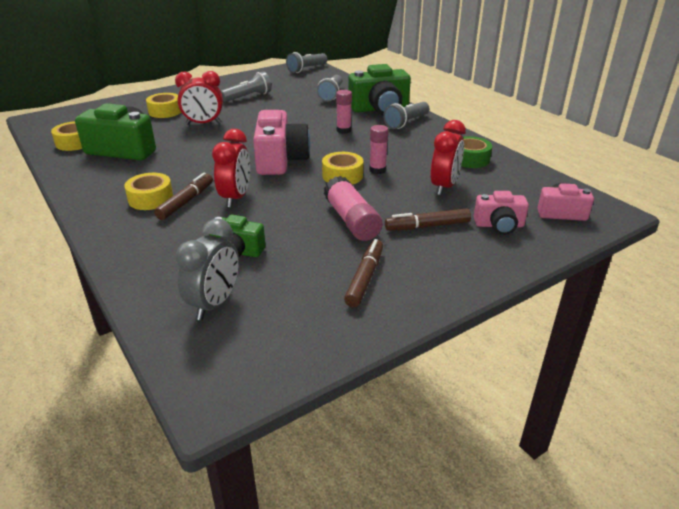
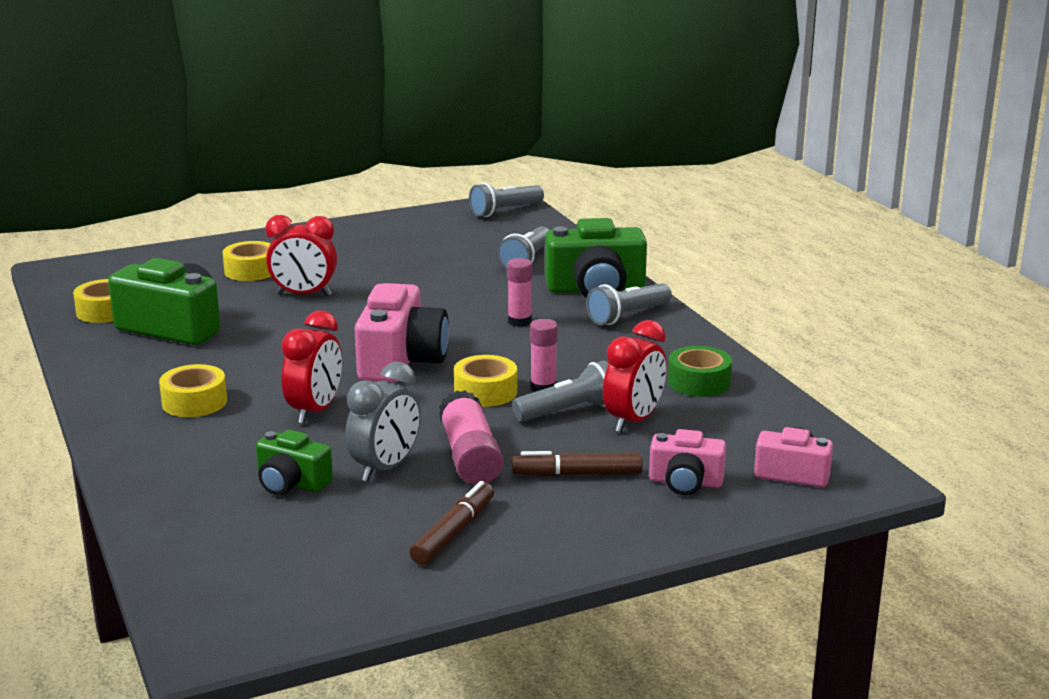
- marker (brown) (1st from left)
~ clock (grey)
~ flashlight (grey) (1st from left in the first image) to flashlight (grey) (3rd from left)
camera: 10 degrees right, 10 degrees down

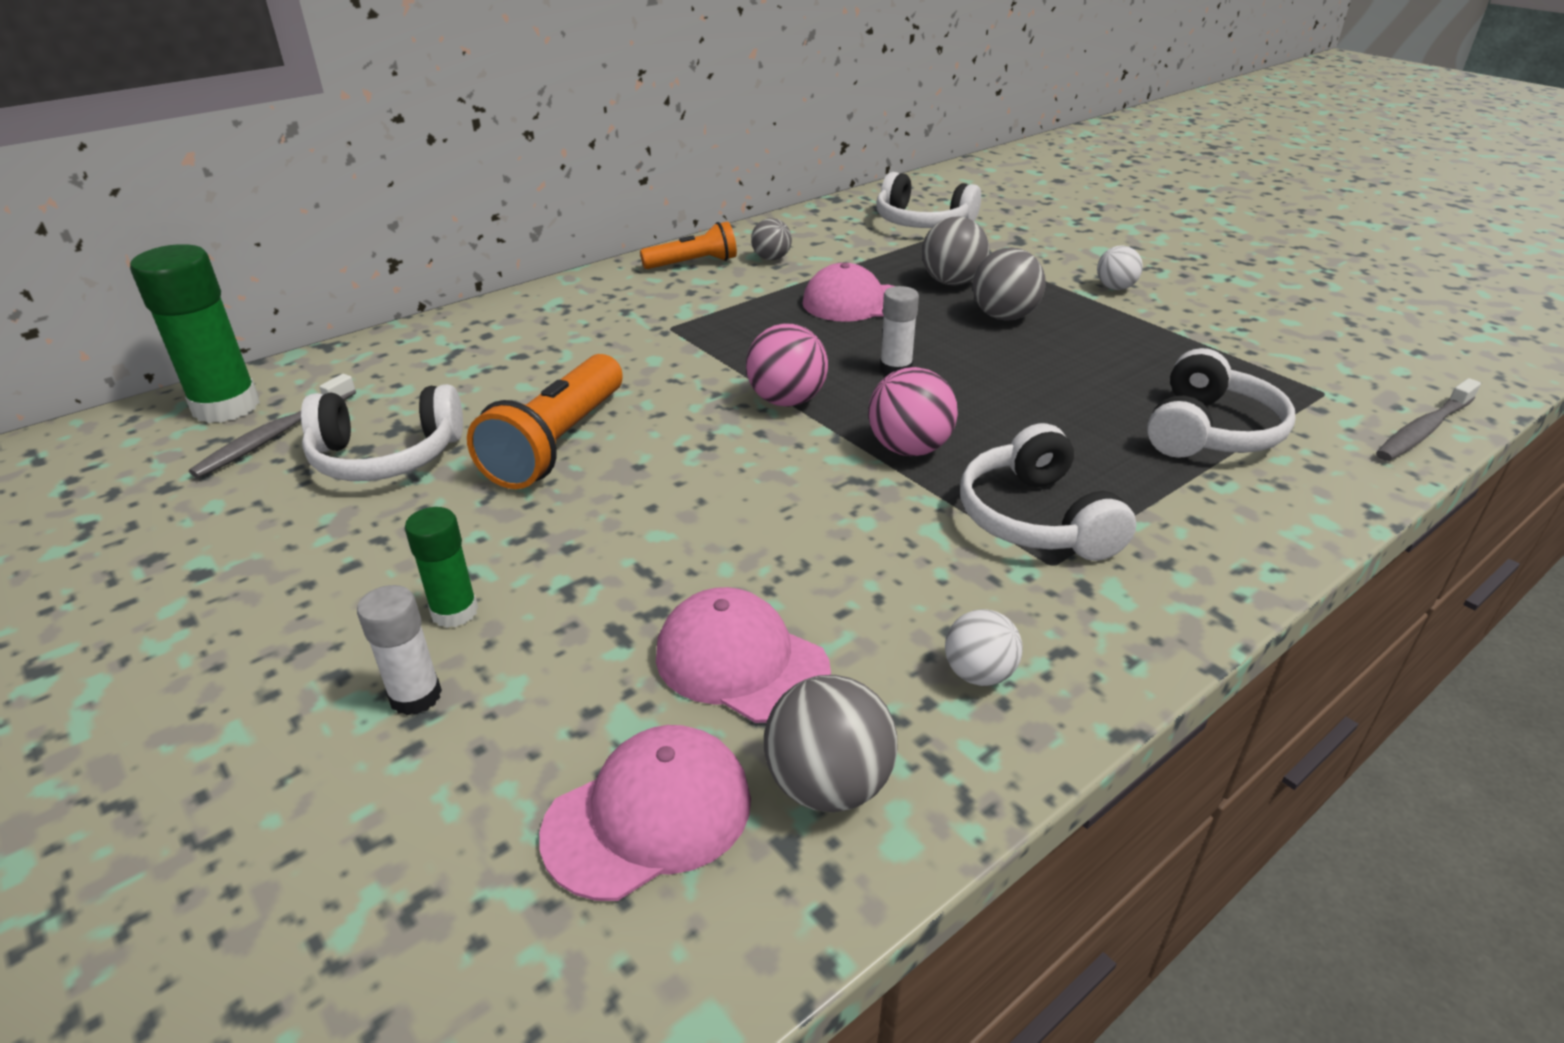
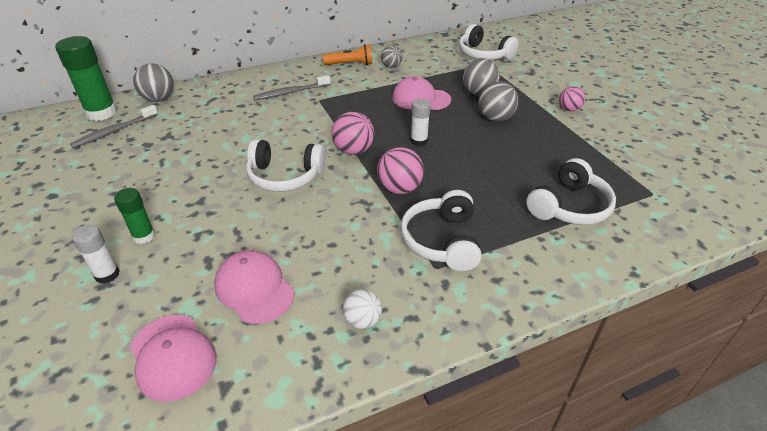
- flashlight (orange) (1st from left)
~ headphones (white) (1st from left)
~ ball (grey) (2nd from left in the first image) to ball (grey) (1st from left)
~ toothbrush (grey) (2nd from left)
~ ball (white) (2nd from left) to ball (pink) (3rd from left)
~ cap (pink) (1st from left) 75 degrees clockwise
camera: 15 degrees right, 5 degrees up

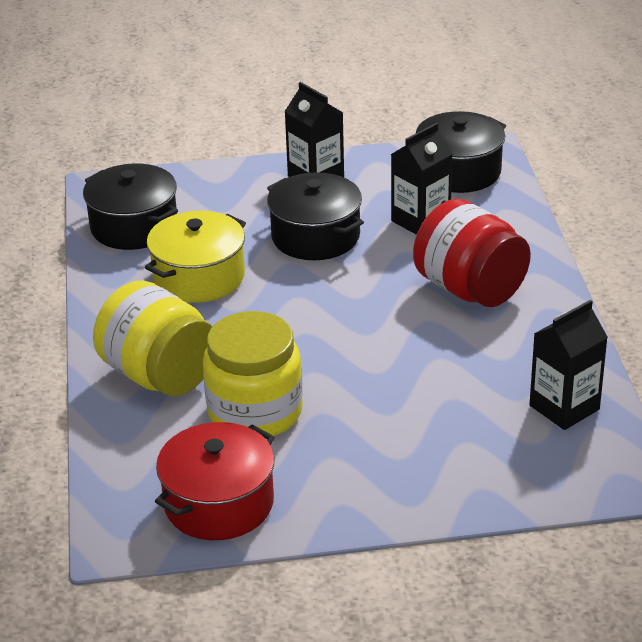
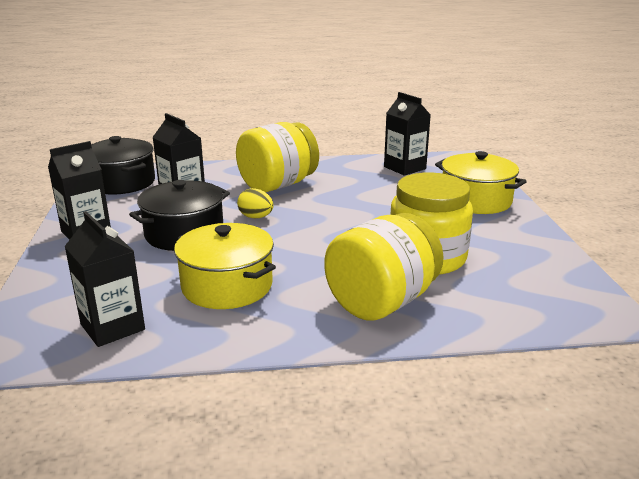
- pot (red)
+ egg (yellow)
+ pot (yellow) (2nd from left)
~ pot (black) (1st from left) to carton (black) (2nd from left)
~ jar (red) to jar (yellow) (1st from left)
camera: 90 degrees left, 10 degrees down

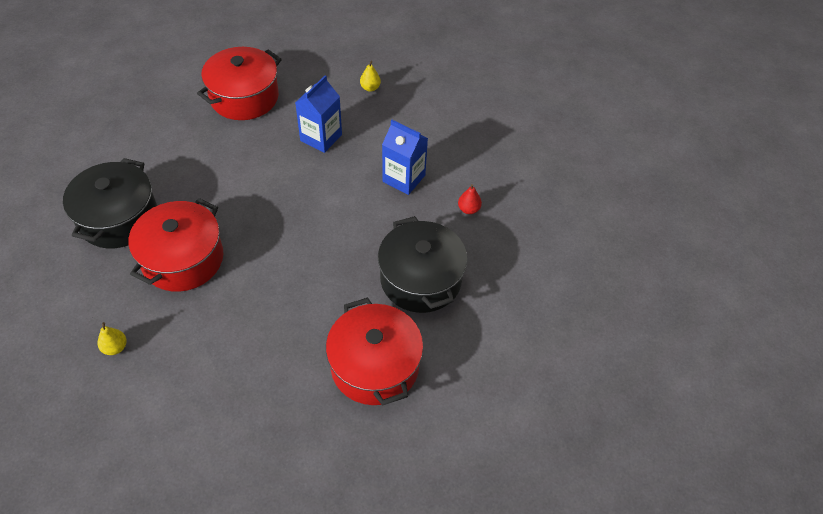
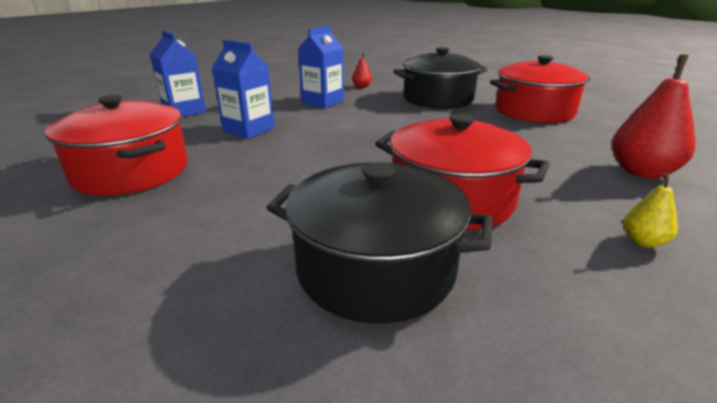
+ pear (red) (2nd from left)
~ pear (yellow) (2nd from left) to carton (blue) (1st from left)
camera: 85 degrees left, 25 degrees down

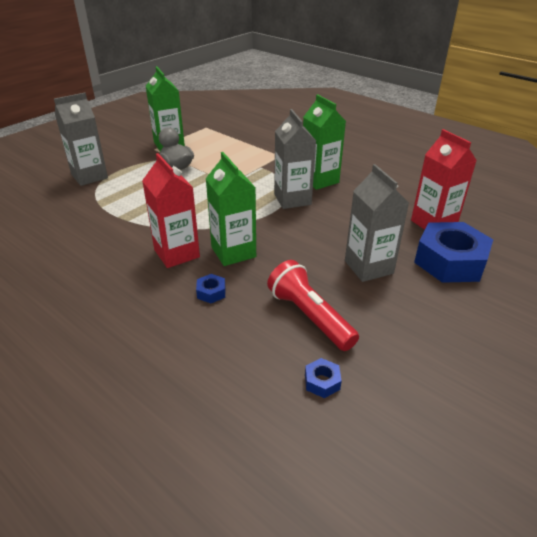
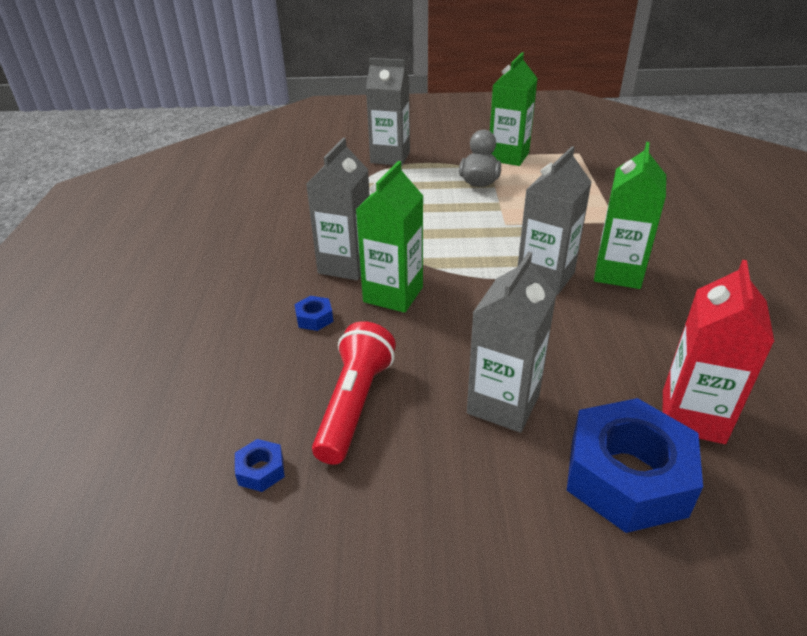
~ carton (red) (1st from left) to carton (grey) (1st from left)
camera: 50 degrees right, 0 degrees up

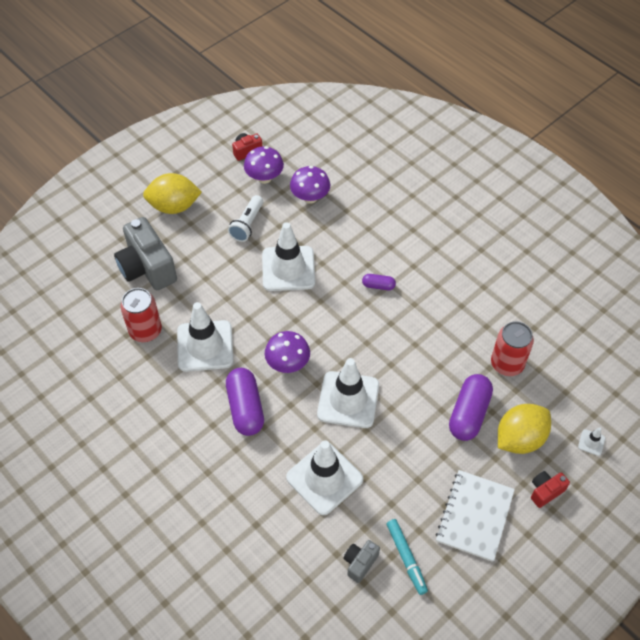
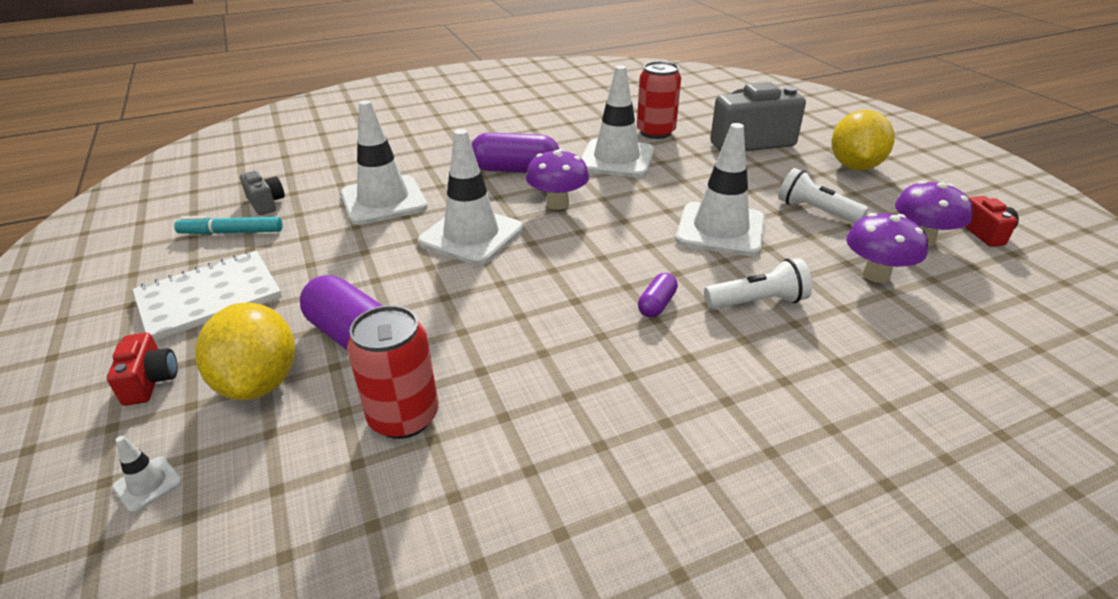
+ flashlight (white) (1st from left)
~ notebook (white) 75 degrees counterclockwise
camera: 110 degrees right, 20 degrees down

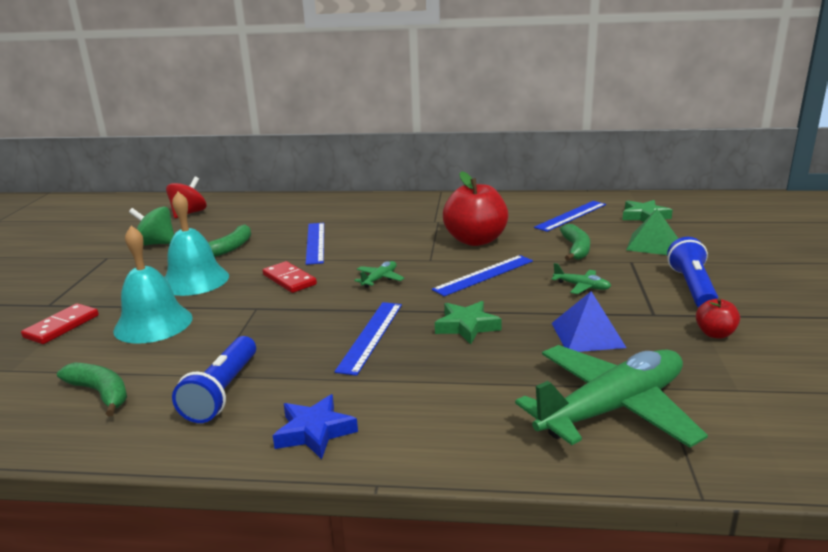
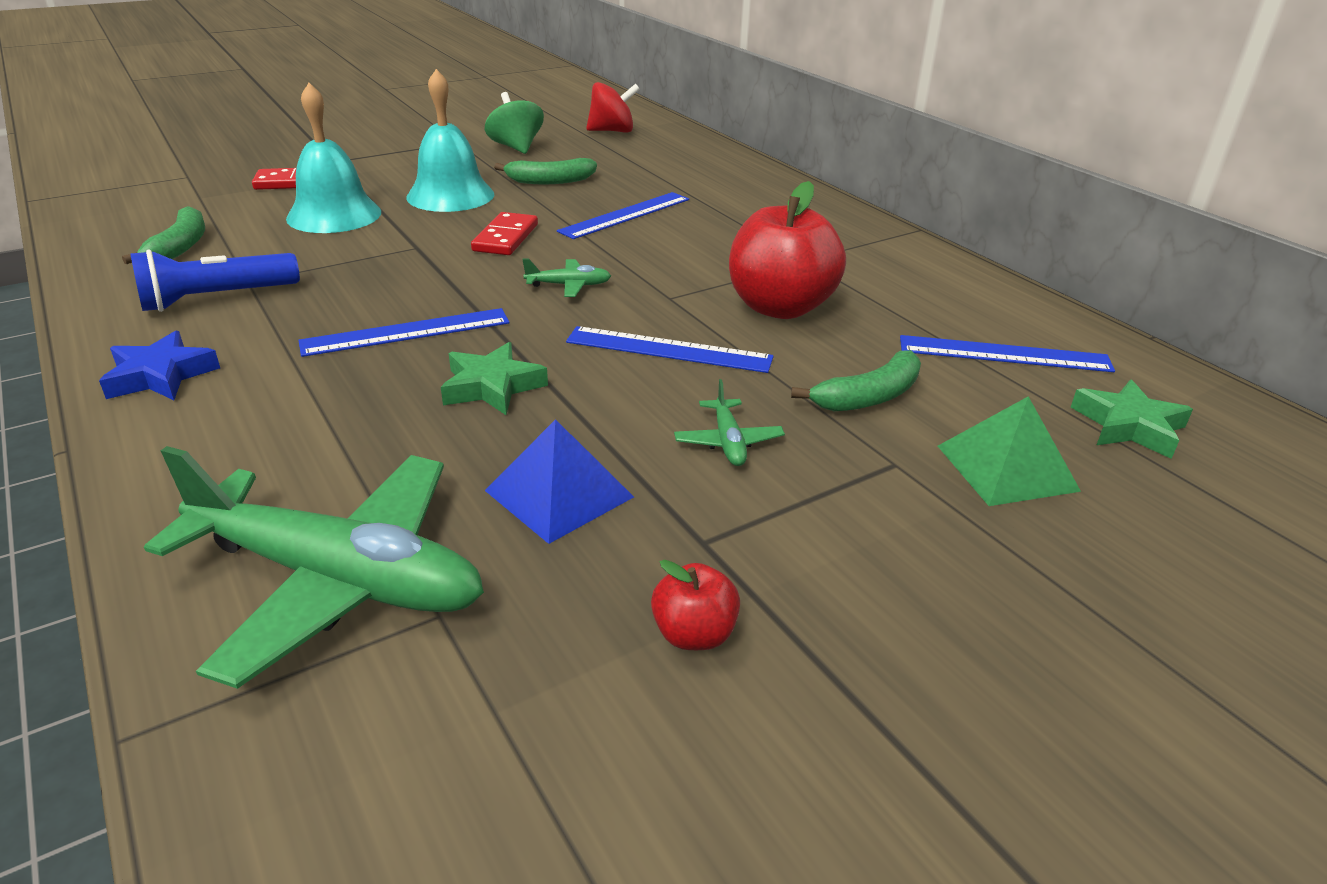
- flashlight (blue) (2nd from left)
camera: 50 degrees right, 10 degrees up

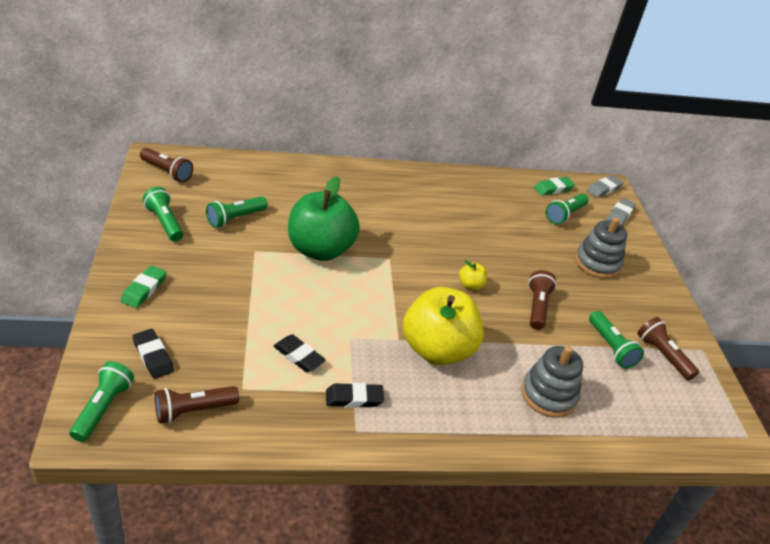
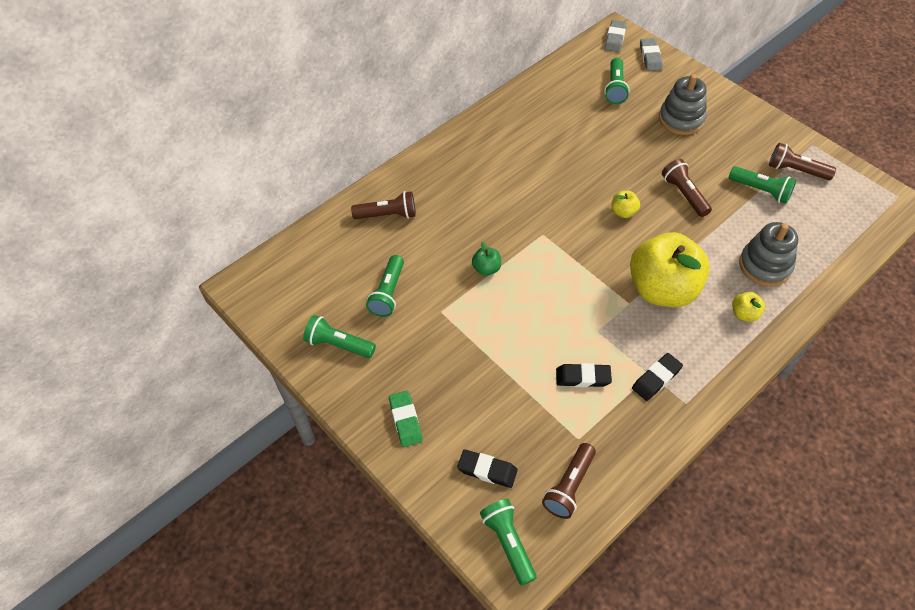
- eraser (green) (2nd from left)
+ apple (yellow) (3rd from left)
~ flashlight (brown) (1st from left)
~ apple (green) x0.40
camera: 30 degrees left, 15 degrees up

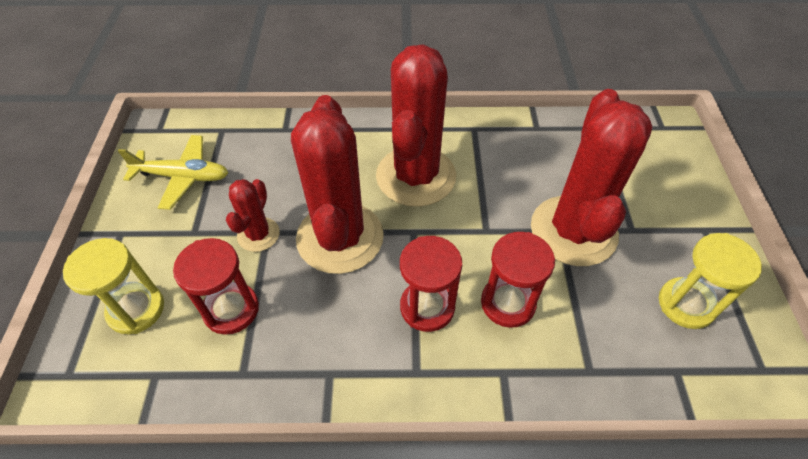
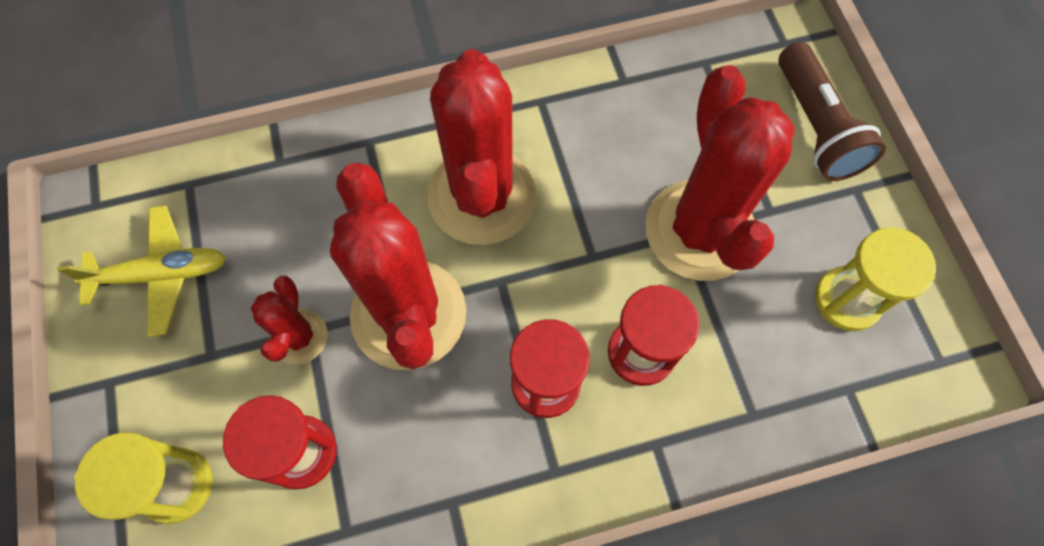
+ flashlight (brown)
camera: 15 degrees left, 15 degrees up

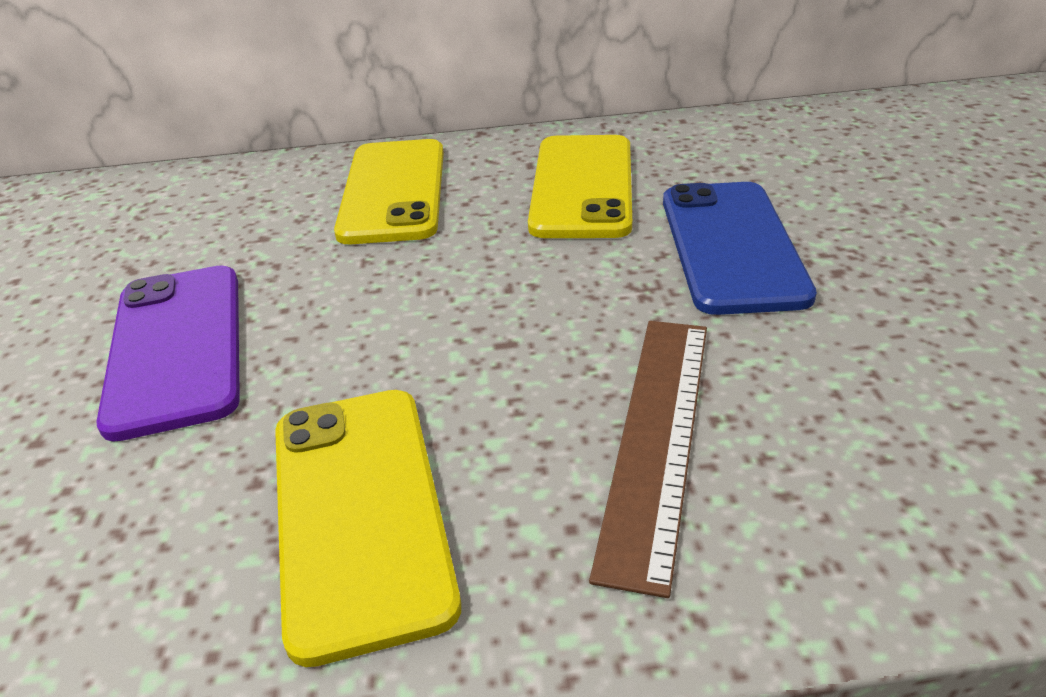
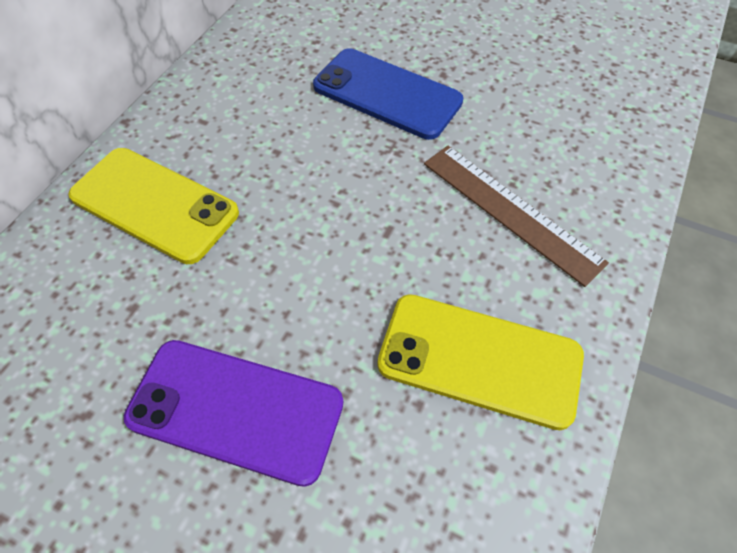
- phone (yellow) (3rd from left)
camera: 60 degrees left, 20 degrees up

